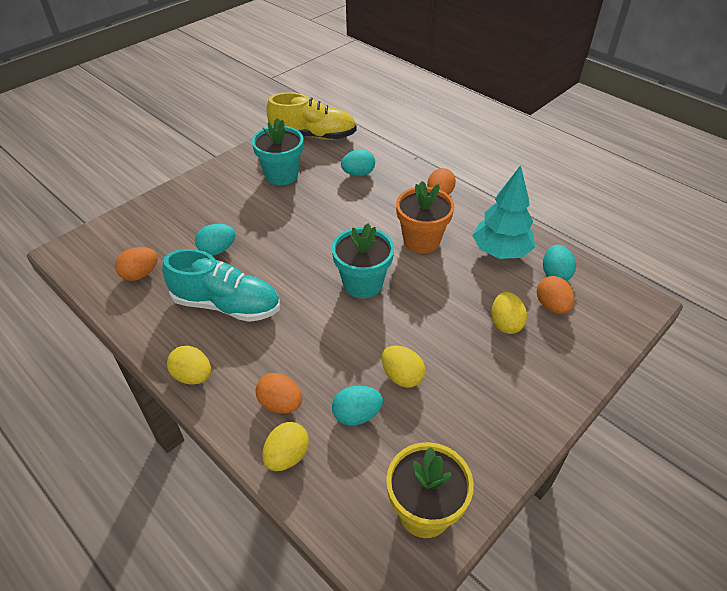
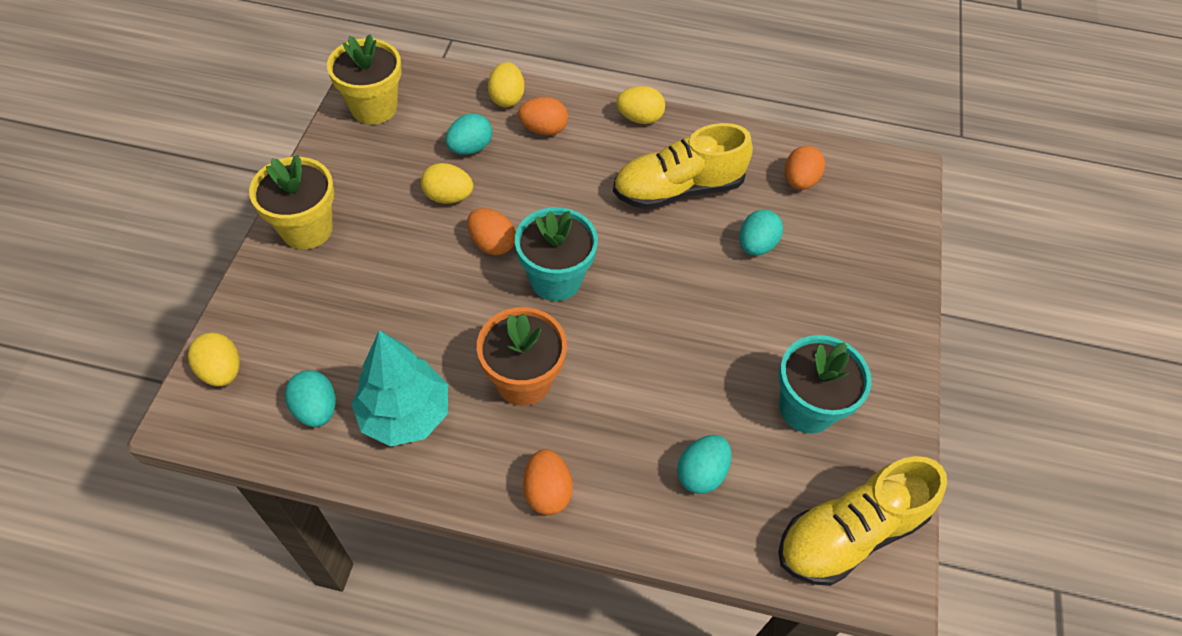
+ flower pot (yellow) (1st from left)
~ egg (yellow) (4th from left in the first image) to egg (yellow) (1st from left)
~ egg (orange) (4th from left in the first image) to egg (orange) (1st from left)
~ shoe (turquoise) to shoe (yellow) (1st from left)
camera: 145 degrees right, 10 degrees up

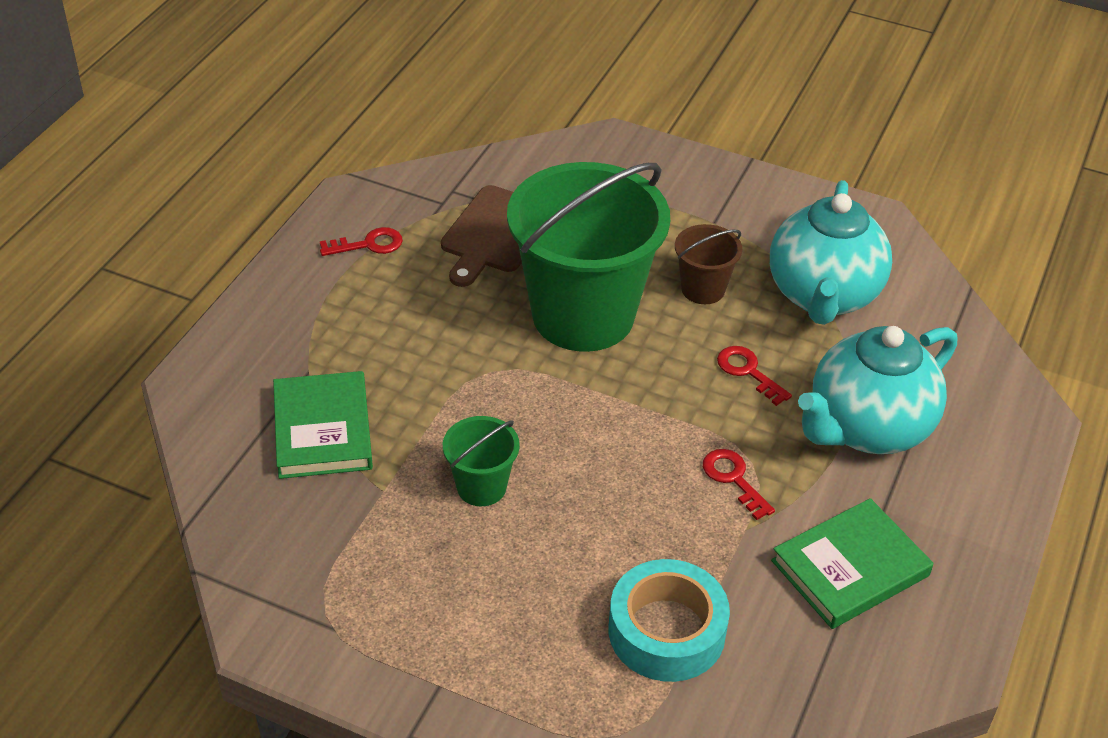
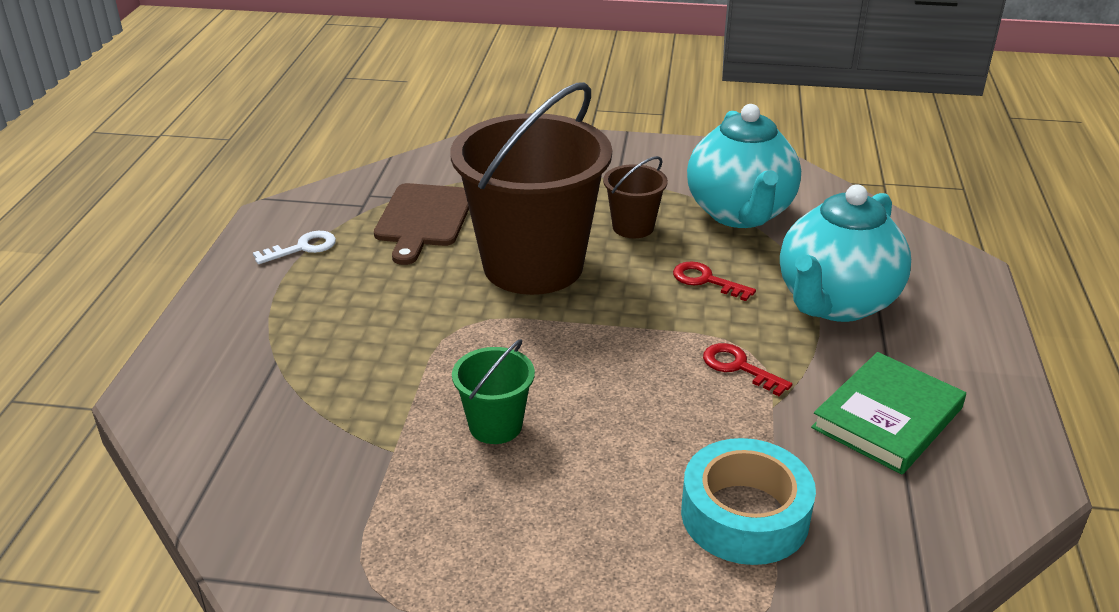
- book (green) (1st from left)
~ key (red) (1st from left) to key (white)
~ bucket (green) (2nd from left) to bucket (brown) (1st from left)
camera: 15 degrees left, 10 degrees down

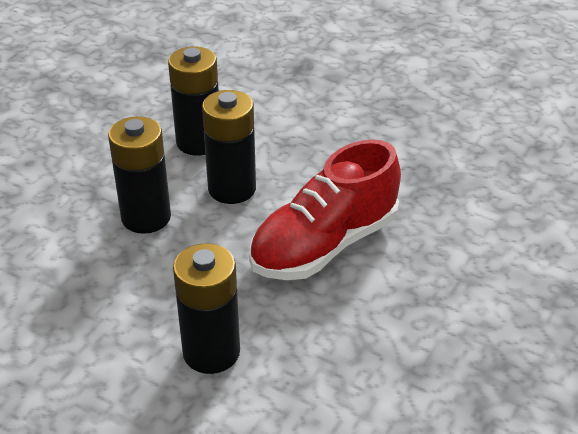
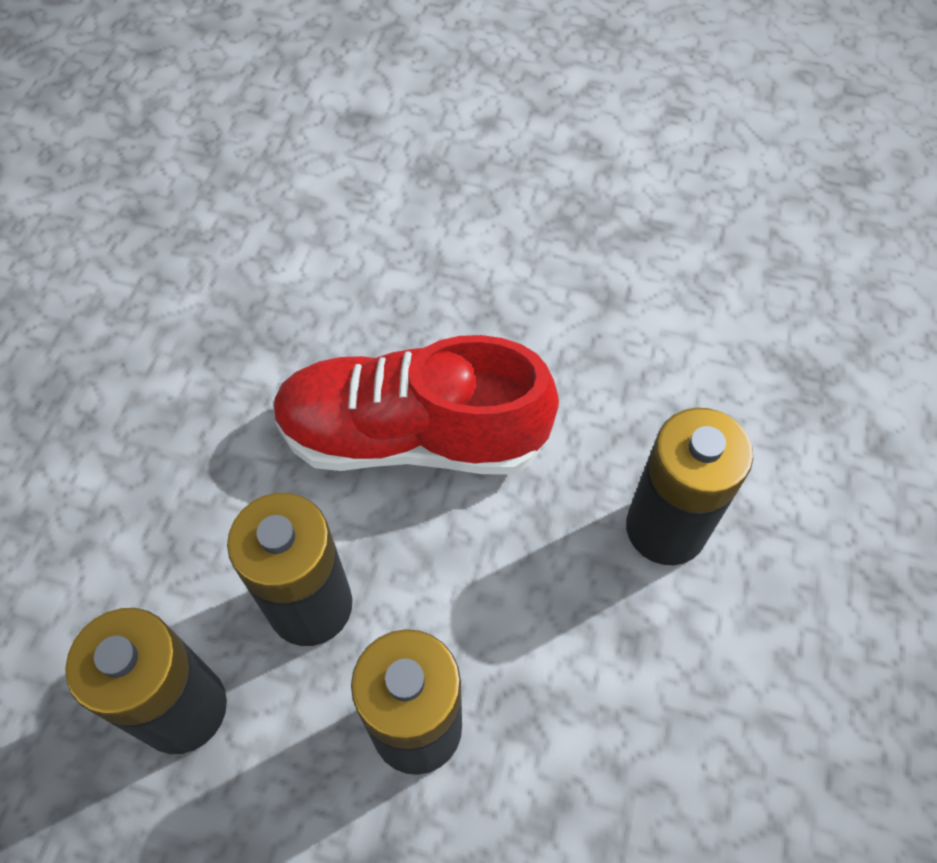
~ shoe (red) 150 degrees clockwise
camera: 105 degrees left, 20 degrees up

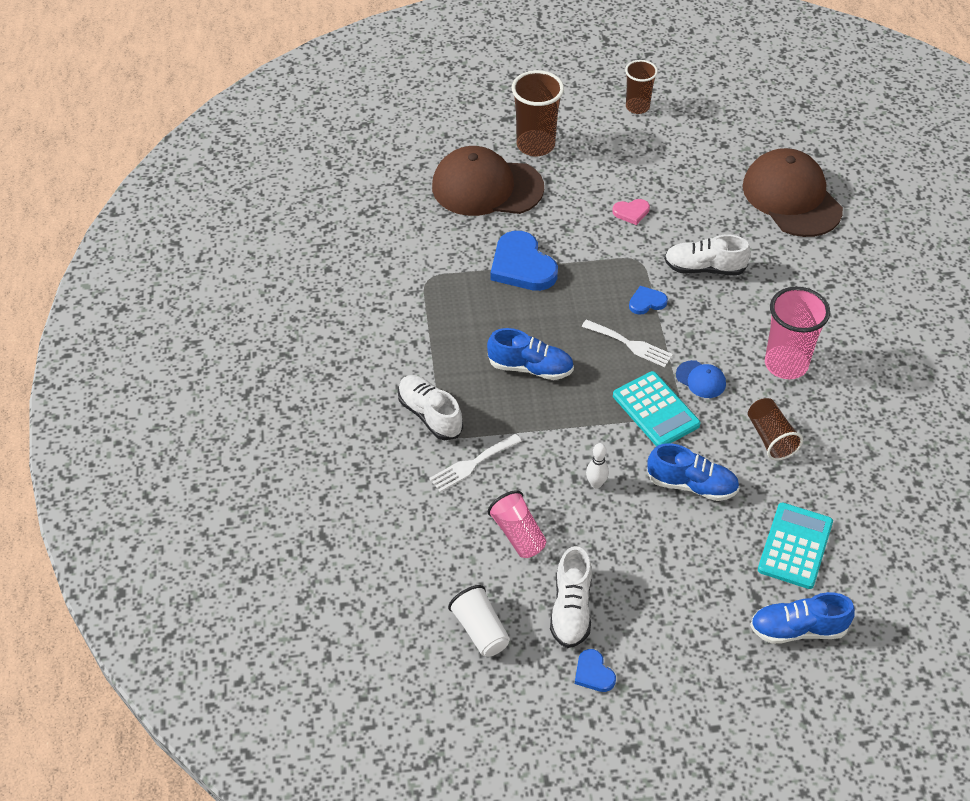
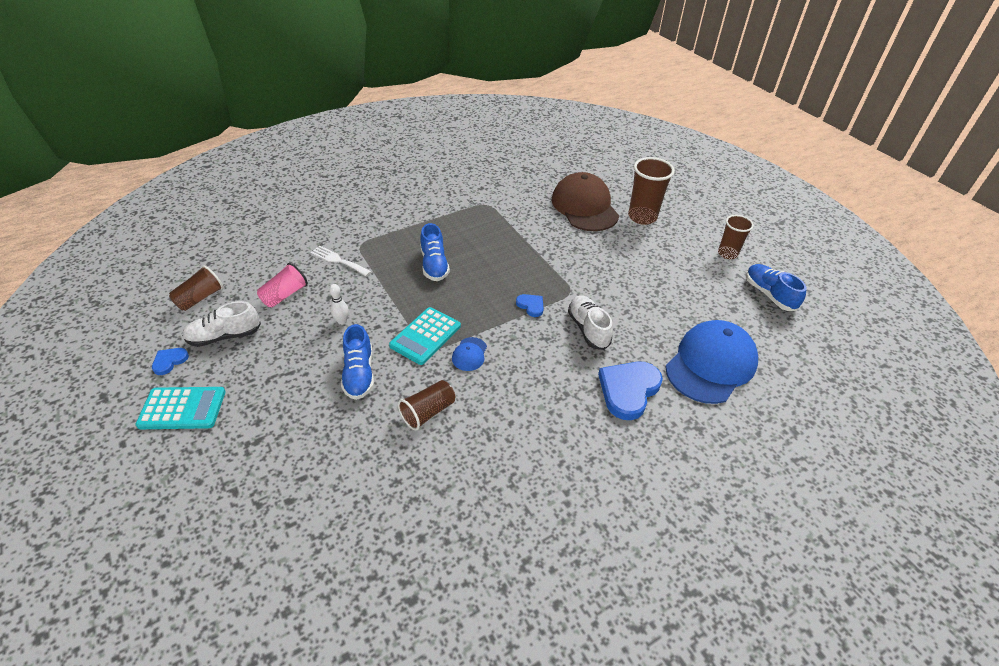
- shoe (white) (1st from left)
- fork (white) (2nd from left)
- heart (pink)
- cup (pink) (2nd from left)
~ heart (blue) (1st from left in the first image) to heart (blue) (3rd from left)
~ shoe (blue) (3rd from left)
~ calculator (turquoise) (2nd from left in the first image) to calculator (turquoise) (1st from left)
~ cup (white) to cup (brown) (1st from left)
~ cap (brown) (2nd from left) to cap (blue) (2nd from left)
camera: 65 degrees right, 5 degrees down

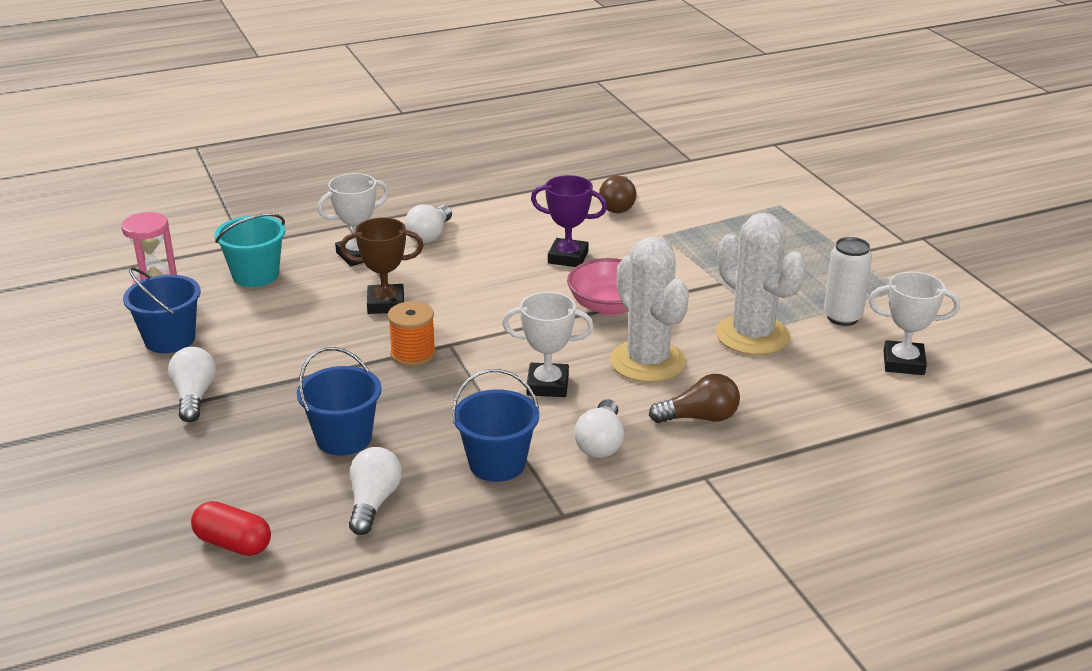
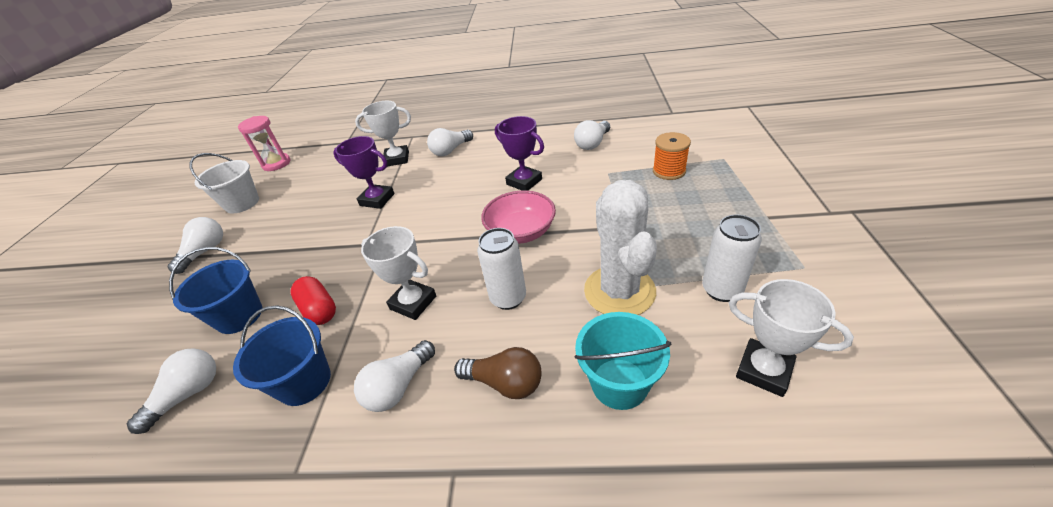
~ capsule (red)
~ bucket (turquoise)
~ spool (orange)
~ cactus (white) (1st from left) to can (white) (1st from left)
~ bucket (blue) (1st from left) to bucket (white)
~ trophy (brown) to trophy (purple) (1st from left)
~ light bulb (brown) (1st from left) to light bulb (white) (5th from left)
camera: 30 degrees right, 10 degrees up

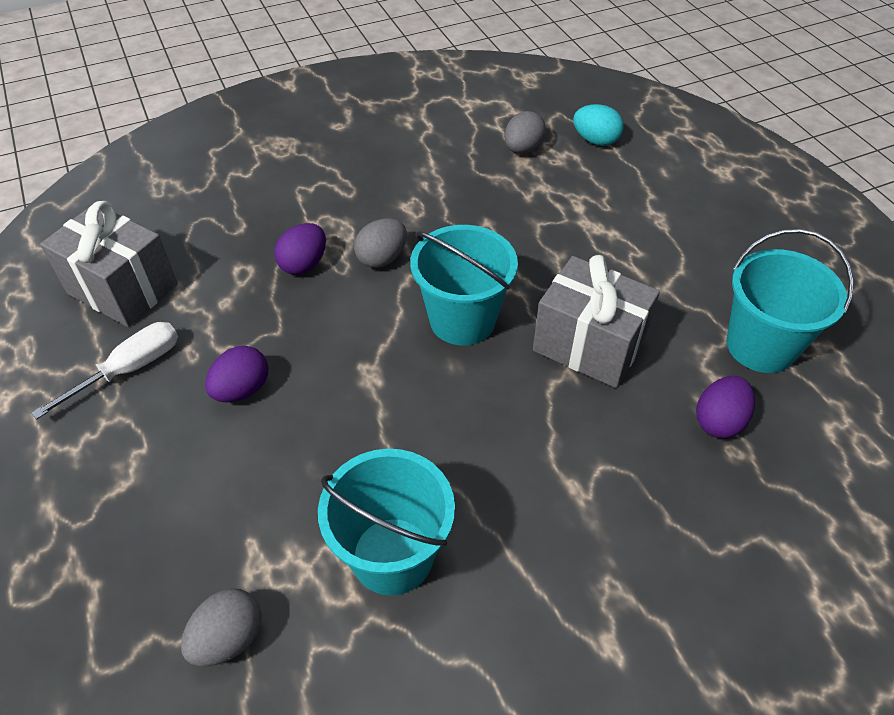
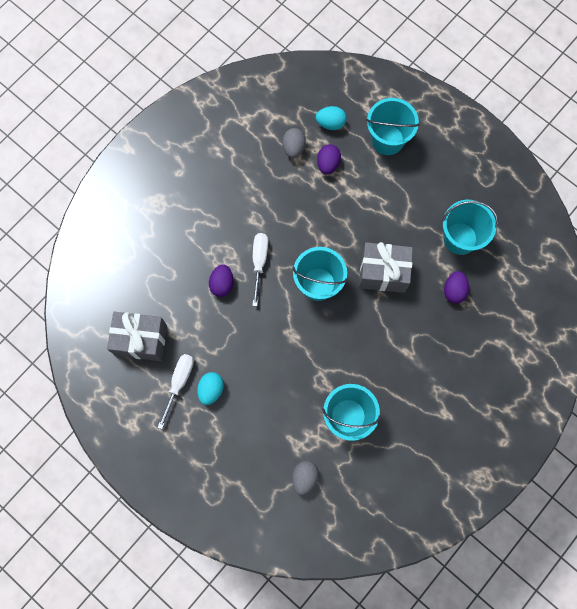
+ egg (turquoise) (1st from left)
+ bucket (turquoise) (3rd from left)
~ egg (purple) (1st from left in the first image) to egg (purple) (2nd from left)
~ egg (grey) (2nd from left) to screwdriver (white) (2nd from left)
camera: 25 degrees left, 25 degrees up

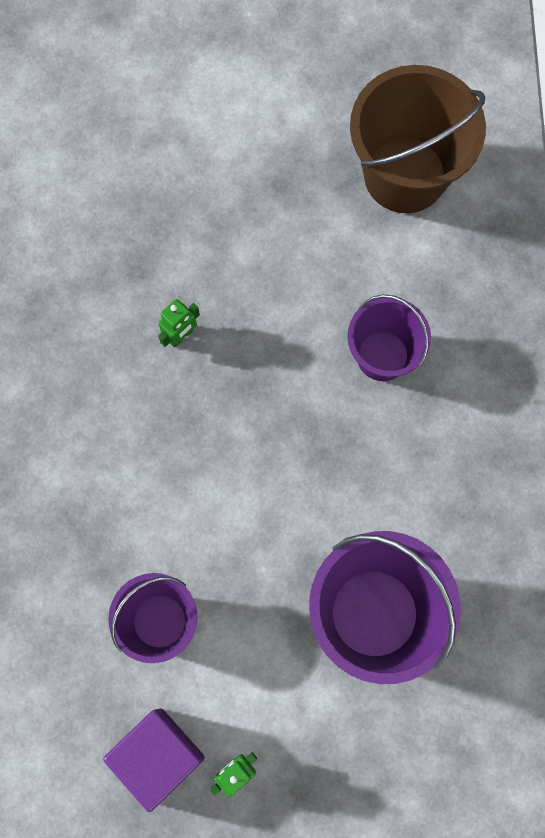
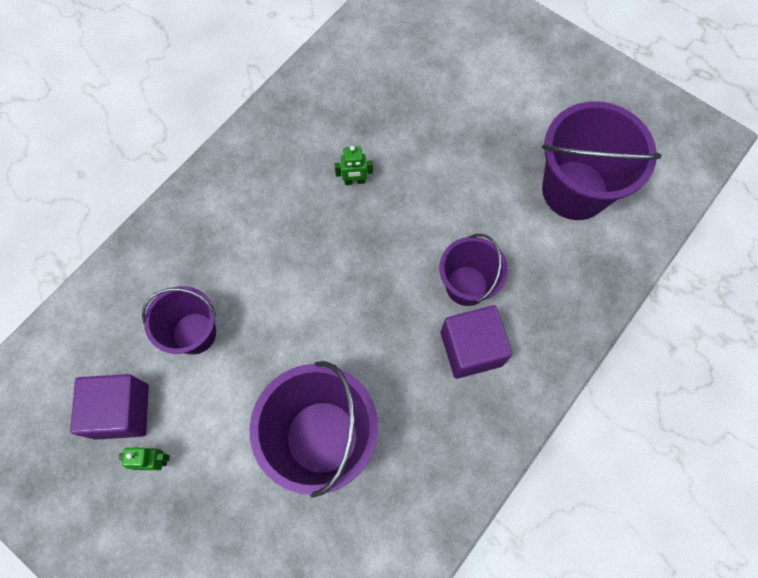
+ cube (purple) (2nd from left)
~ bucket (brown) to bucket (purple) (4th from left)
camera: 40 degrees right, 5 degrees down

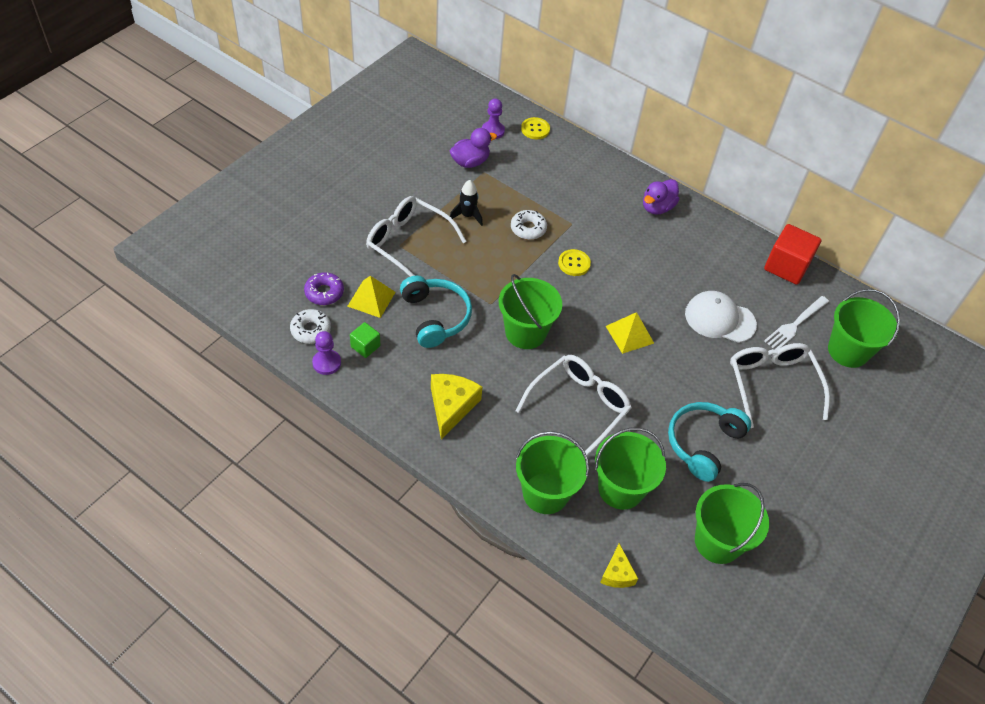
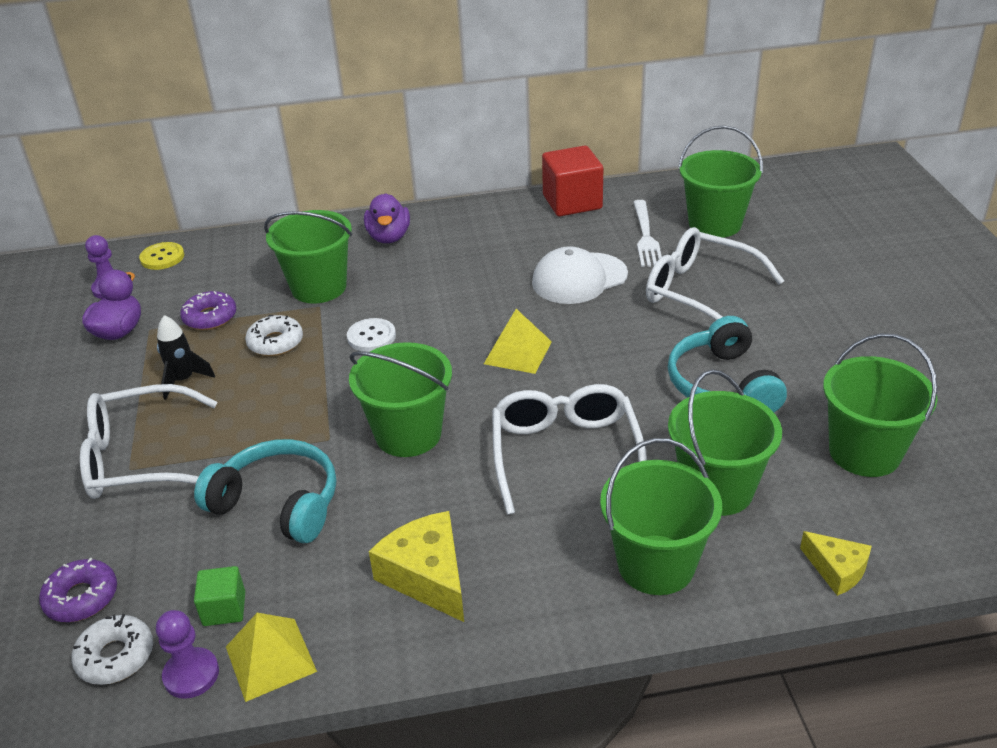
+ donut (purple) (2nd from left)
+ bucket (green) (1st from left)
~ pyramid (yellow) (1st from left)
~ button (yellow) (2nd from left) to button (white)
camera: 40 degrees left, 15 degrees down

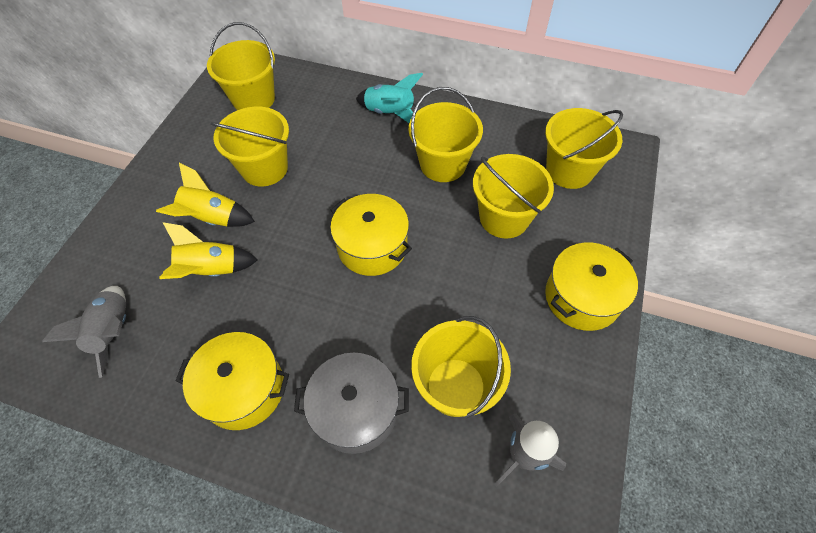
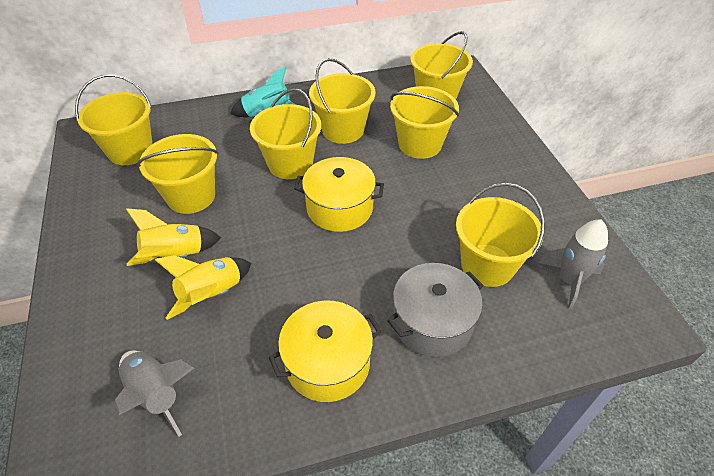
- pot (yellow) (3rd from left)
+ bucket (yellow) (3rd from left)
camera: 35 degrees left, 10 degrees down

